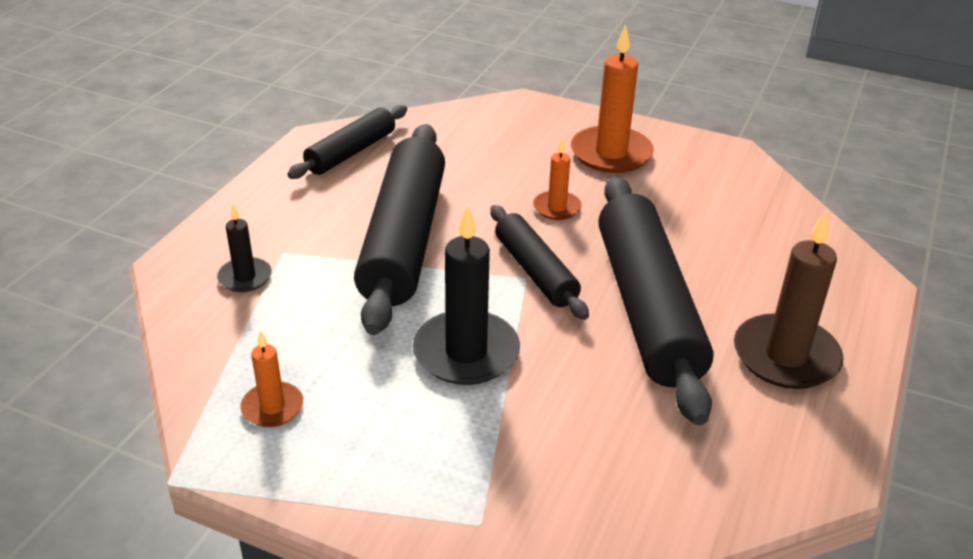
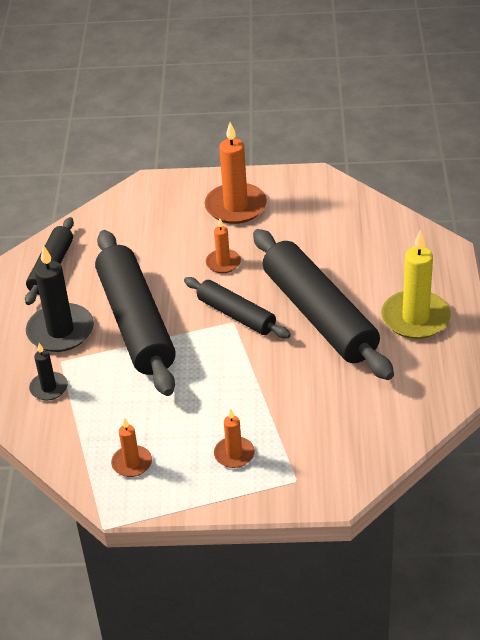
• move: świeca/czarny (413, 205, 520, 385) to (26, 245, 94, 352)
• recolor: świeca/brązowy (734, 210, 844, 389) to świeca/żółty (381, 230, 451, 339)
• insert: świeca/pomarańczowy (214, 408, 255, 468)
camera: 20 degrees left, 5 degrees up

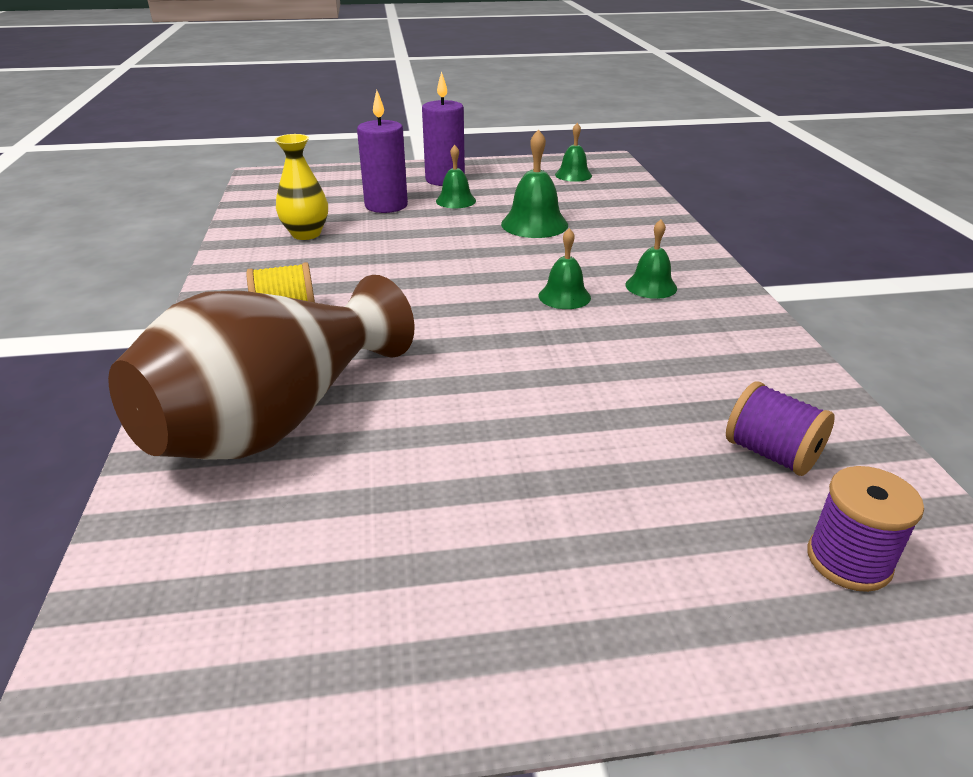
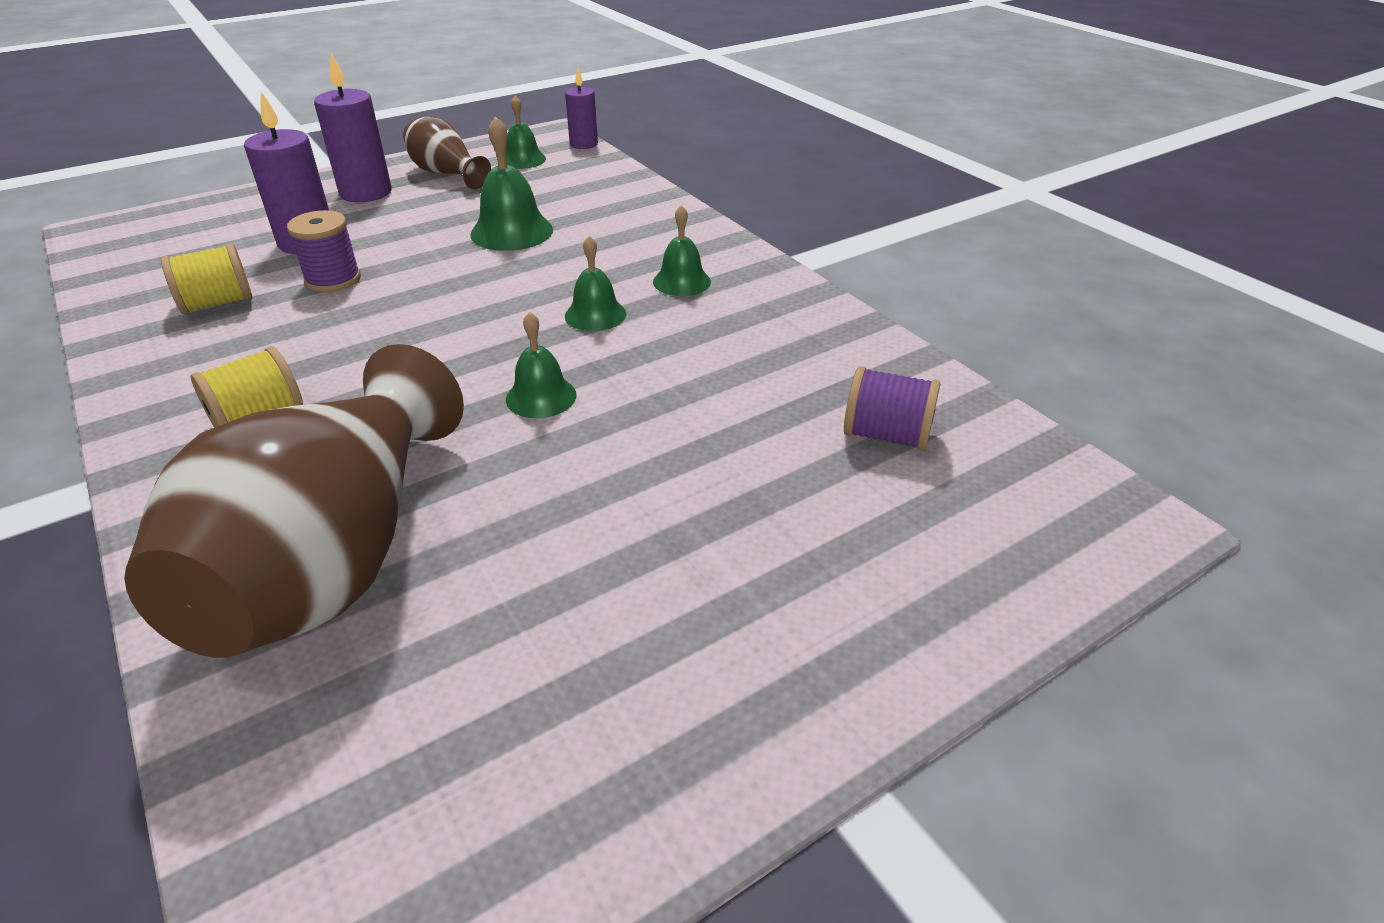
• replace: wazon/żółty (275, 134, 328, 240) to szpulka/żółty (161, 243, 253, 314)
• move: dzwonek/zielony (436, 145, 476, 208) to (506, 312, 576, 418)
• move: szpulka/fioletowy (807, 466, 924, 592) to (287, 210, 361, 293)
• insert: wazon/brązowy (403, 116, 491, 189)
• insert: świeca/fioletowy (565, 69, 598, 149)
camera: 25 degrees left, 5 degrees up

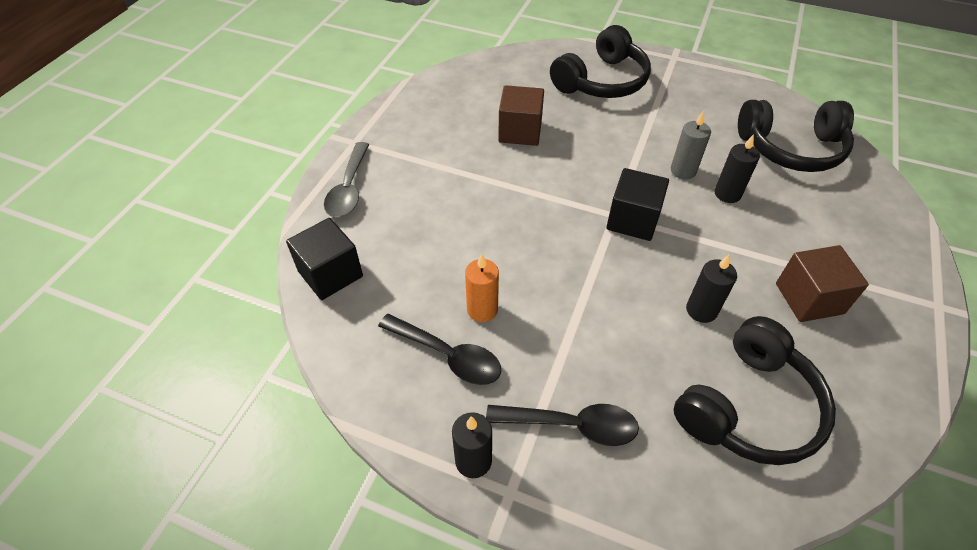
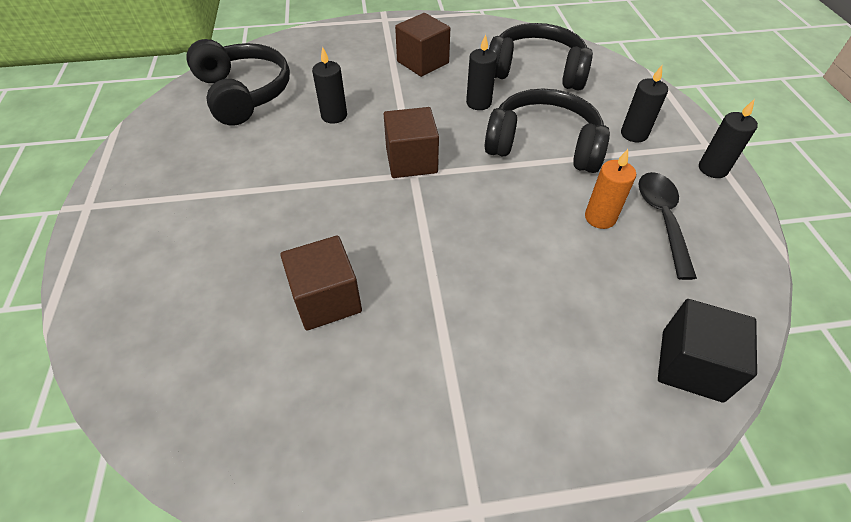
• delete: łyżka/szary (324, 142, 369, 217)
• replace: łyżka/czarny (486, 404, 639, 446) to świeca/czarny (621, 65, 668, 143)
• move: słuchawki/czarny (550, 25, 651, 98) to (485, 88, 610, 173)
• recolor: sześcian/czarny (606, 168, 669, 241) to sześcian/brązowy (384, 107, 439, 178)
• delete: świeca/szary (671, 111, 711, 179)
camera: 120 degrees left, 0 degrees up

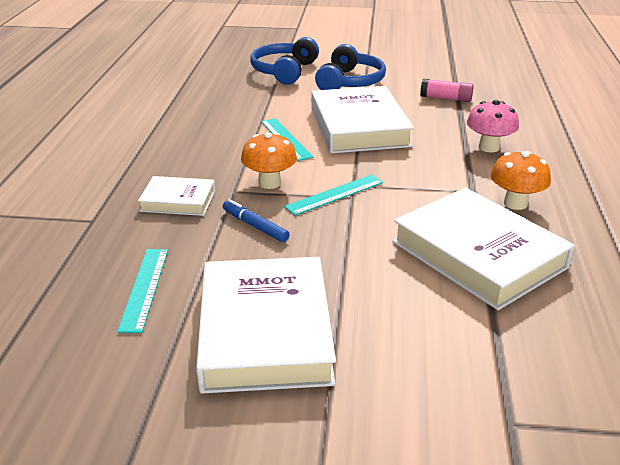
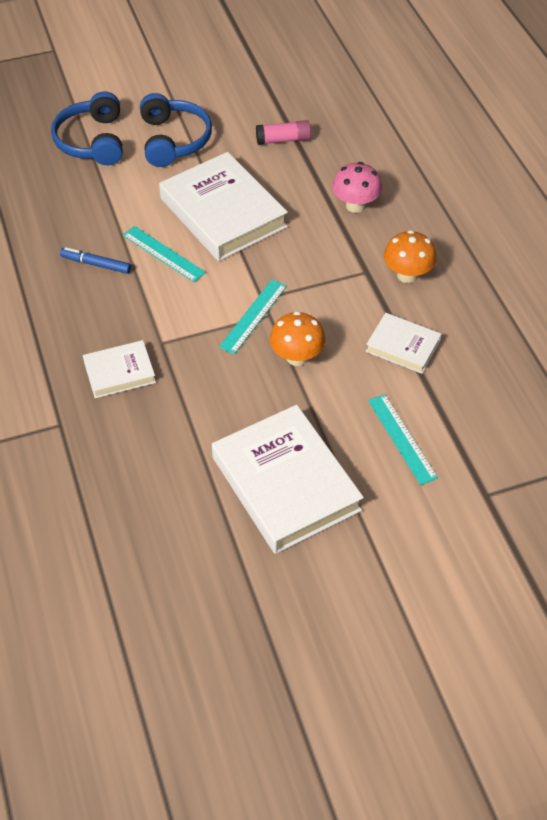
• move: linijka/turkusowy (117, 249, 168, 333) to (368, 394, 438, 485)
• move: flamaster/niebieski (223, 199, 290, 242) to (60, 247, 131, 274)
• move: grzyb/pomarańczowy (241, 132, 297, 189) to (270, 311, 325, 366)
• resize: książka/biały (392, 187, 575, 310) = (366, 313, 442, 374) x0.52
camera: 25 degrees left, 20 degrees up

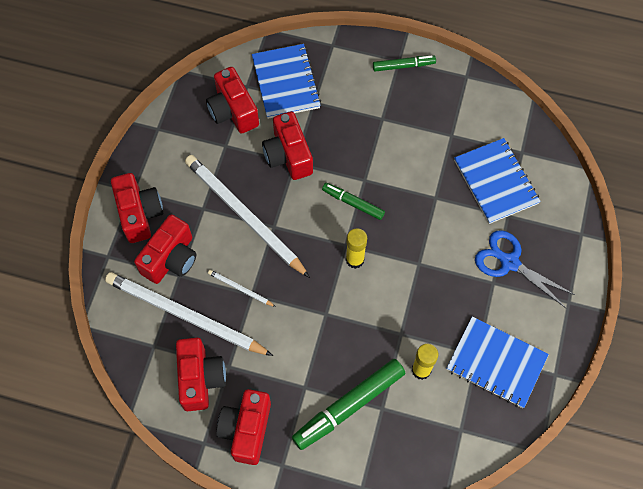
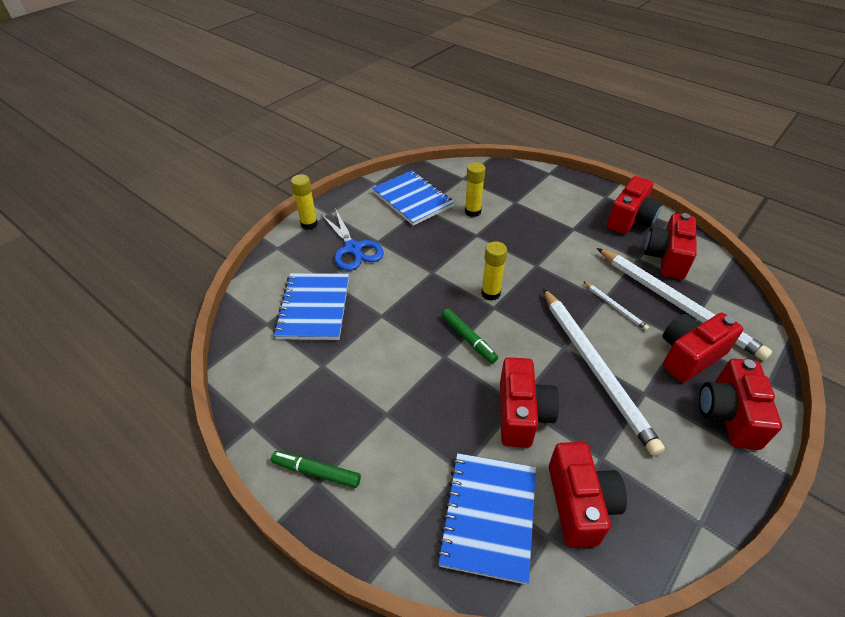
• delete: flamaster/zielony (292, 359, 405, 450)
• insert: klej w sztyfcie/żółty (291, 174, 318, 230)
camera: 155 degrees left, 20 degrees down

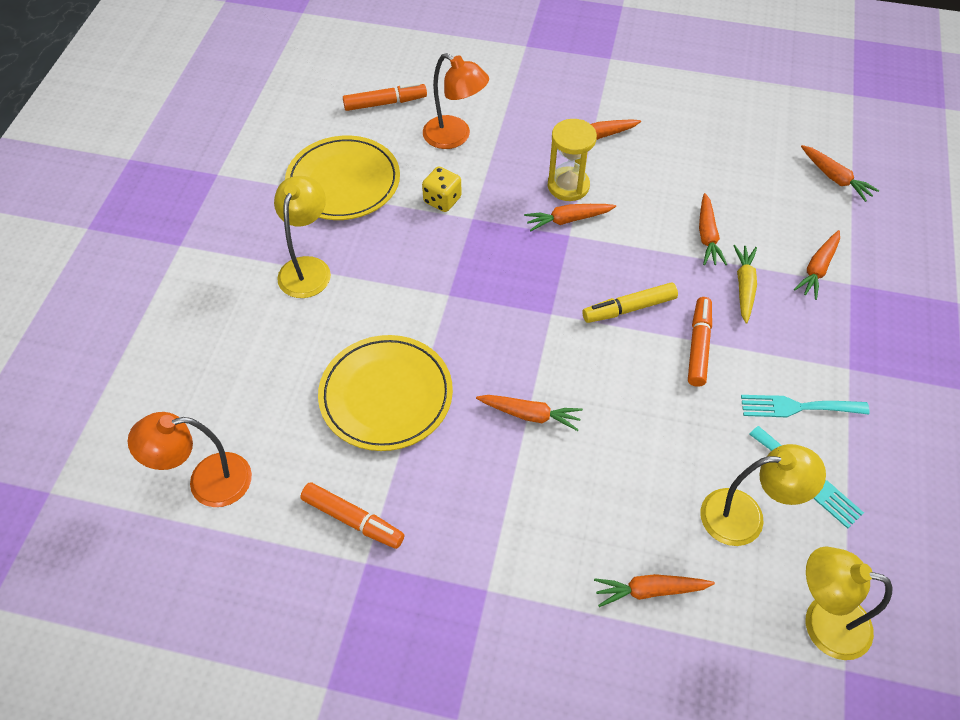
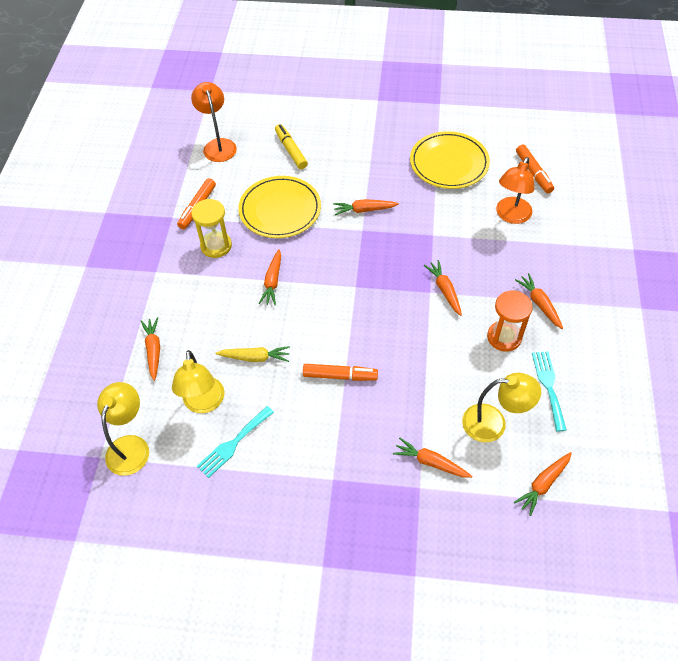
• move: lampka/żółty (274, 176, 331, 298) to (462, 373, 541, 443)
• delete: kostka do gry/żółty (422, 167, 462, 212)
• move: klepsydra/żółty (548, 119, 597, 201) to (191, 199, 232, 258)
• move: flamaster/żółty (583, 282, 678, 323) to (275, 124, 308, 169)
• move: marchewka/pomarańczowy (699, 193, 727, 265) to (333, 199, 399, 215)
• move: marchewka/żółty (733, 245, 757, 324) to (216, 346, 290, 362)
• move: widelec/turkusowy (741, 395, 870, 417) to (532, 351, 567, 431)
• insert: klepsydra/pomarańczowy (487, 290, 533, 352)
camera: 85 degrees right, 0 degrees up

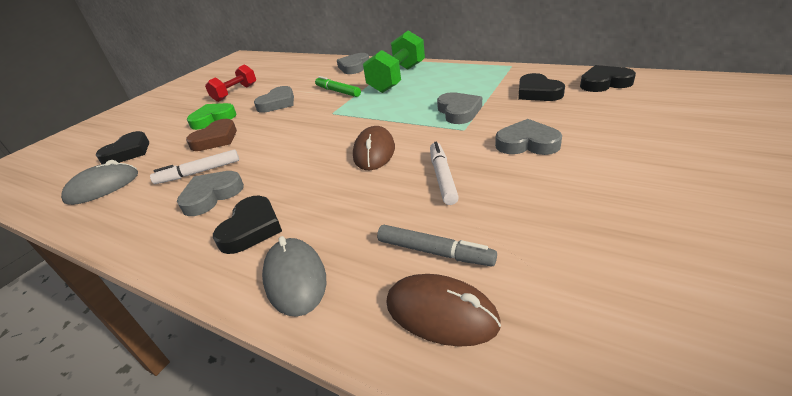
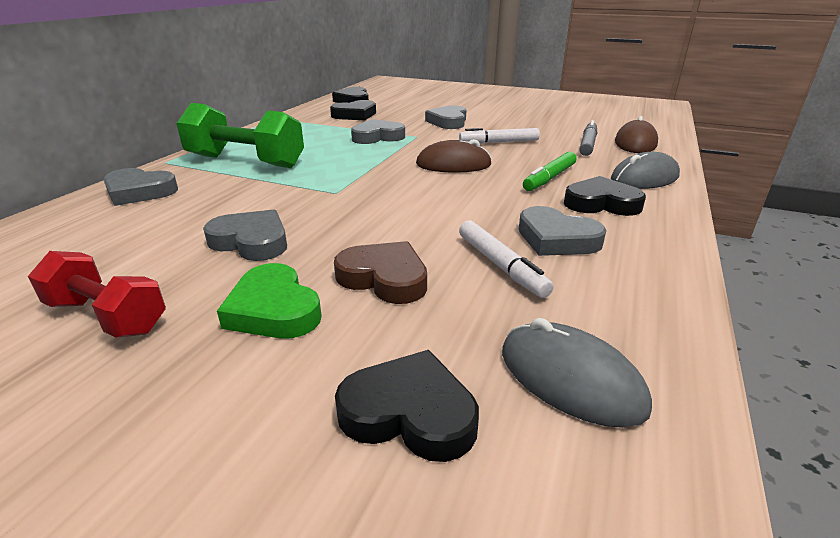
• move: flamaster/zielony (315, 76, 361, 97) to (523, 152, 576, 191)
camera: 100 degrees left, 5 degrees down

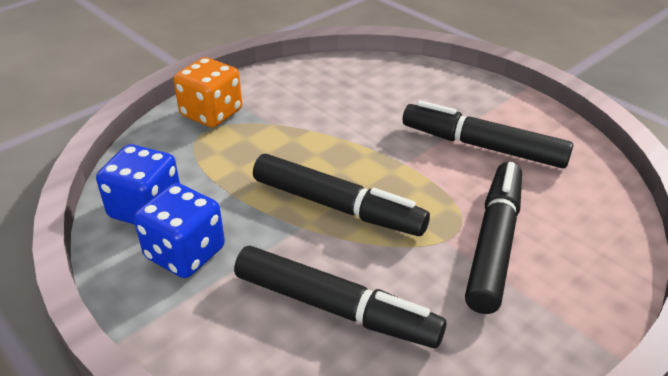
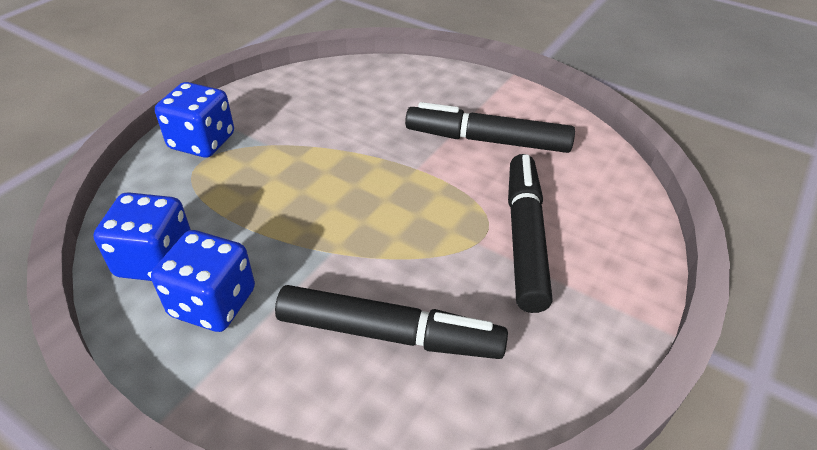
• recolor: kostka do gry/pomarańczowy (173, 57, 242, 128) to kostka do gry/niebieski (155, 82, 234, 158)
• delete: flamaster/czarny (253, 154, 430, 236)
camera: 15 degrees left, 5 degrees up

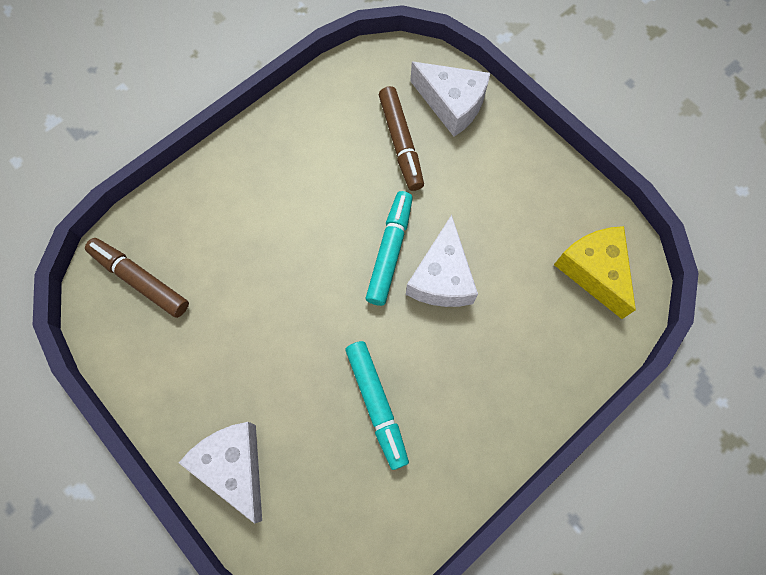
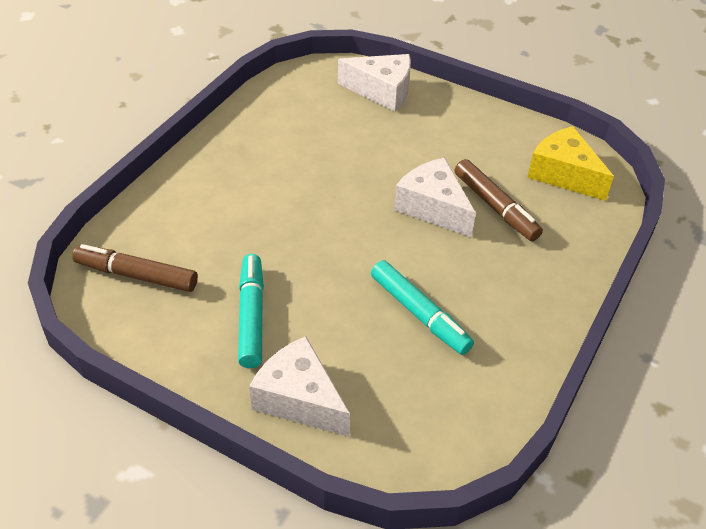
• move: flamaster/turkusowy (366, 191, 413, 306) to (238, 254, 264, 368)
• move: flamaster/brązowy (379, 86, 424, 191) to (455, 159, 543, 241)
• rotate: ser/biały (406, 215, 478, 307) = (394, 158, 476, 237) 150 degrees clockwise
camera: 20 degrees left, 25 degrees down

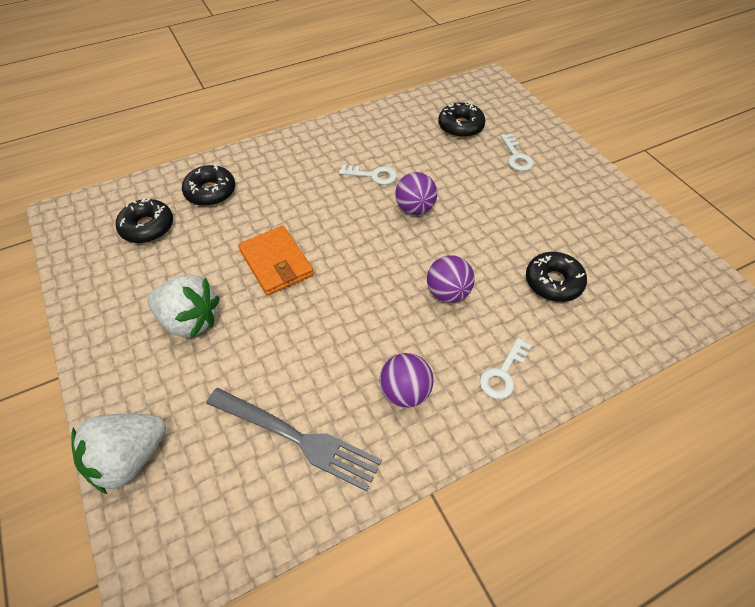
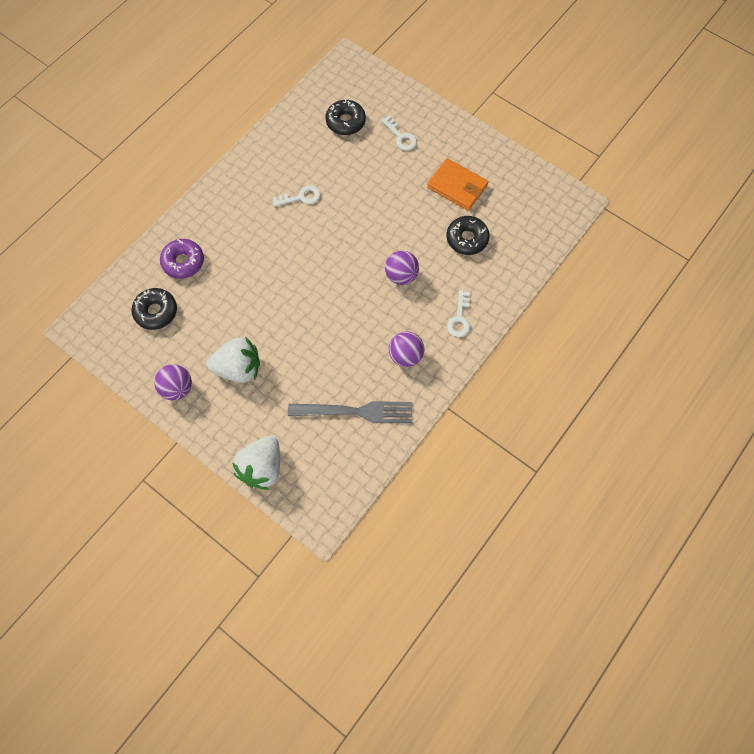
• recolor: donut/czarny (182, 164, 235, 206) to donut/fioletowy (160, 239, 204, 279)
• move: portfel/pomarańczowy (238, 226, 314, 296) to (427, 158, 488, 211)
• move: piłka/fioletowy (395, 172, 437, 215) to (154, 364, 192, 400)
camera: 25 degrees left, 15 degrees up

